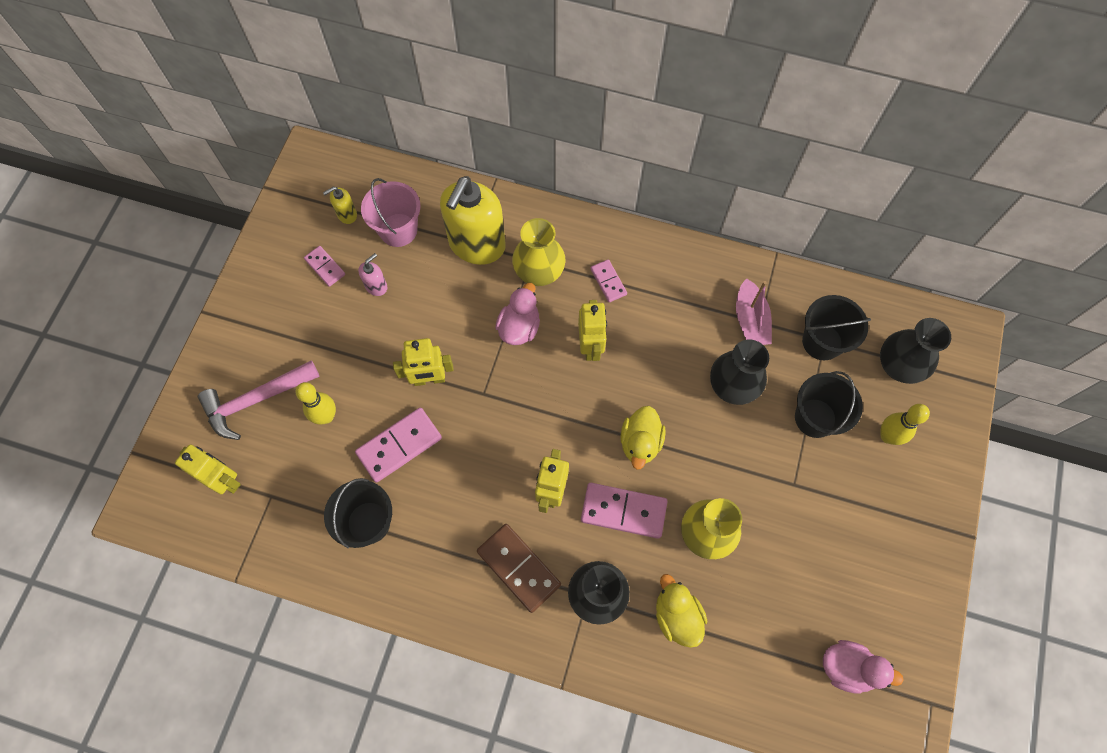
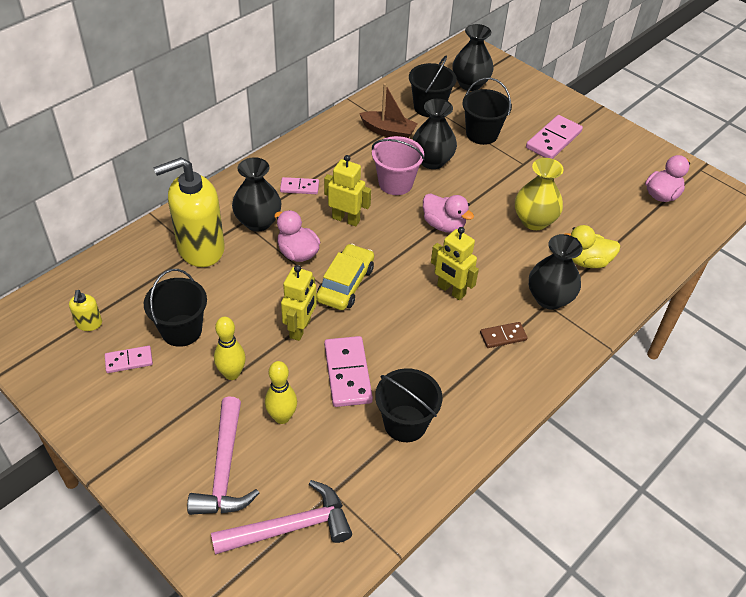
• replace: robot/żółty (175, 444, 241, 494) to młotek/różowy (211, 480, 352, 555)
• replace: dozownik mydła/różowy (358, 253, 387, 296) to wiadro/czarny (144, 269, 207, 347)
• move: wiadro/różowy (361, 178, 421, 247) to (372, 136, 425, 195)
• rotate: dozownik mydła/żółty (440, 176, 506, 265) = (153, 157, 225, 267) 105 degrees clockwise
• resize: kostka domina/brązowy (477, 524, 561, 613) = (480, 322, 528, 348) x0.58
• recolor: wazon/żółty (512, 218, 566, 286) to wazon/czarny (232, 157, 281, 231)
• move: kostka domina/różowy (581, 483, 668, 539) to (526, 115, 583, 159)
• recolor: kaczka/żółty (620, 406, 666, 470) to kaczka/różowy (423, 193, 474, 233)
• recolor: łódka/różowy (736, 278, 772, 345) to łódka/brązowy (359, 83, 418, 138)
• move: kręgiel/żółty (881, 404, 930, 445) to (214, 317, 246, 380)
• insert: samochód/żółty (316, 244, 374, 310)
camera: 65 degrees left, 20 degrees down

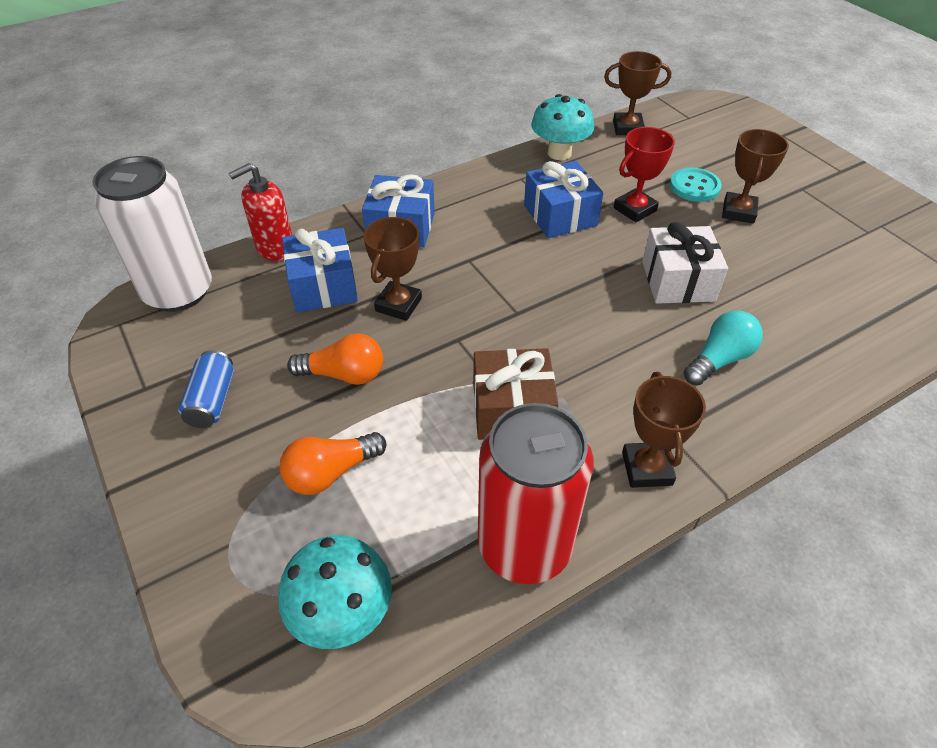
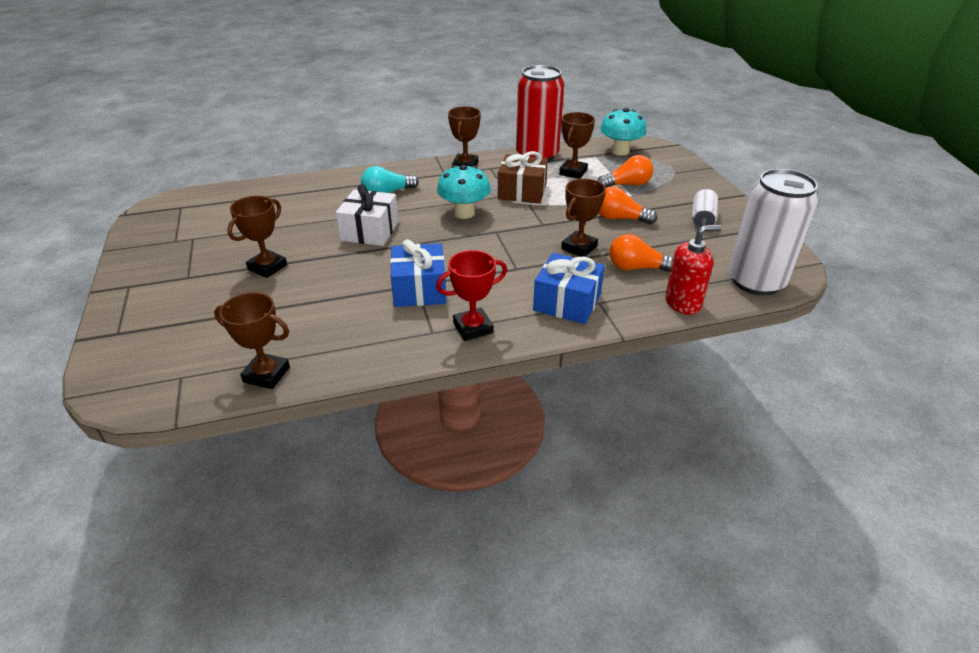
• recolor: puszka/niebieski (178, 350, 234, 428) to puszka/biały (692, 189, 718, 228)
• replace: prezent/niebieski (282, 228, 358, 312) to żarówka/pomarańczowy (609, 234, 674, 272)
• move: grzyb/turkusowy (531, 94, 594, 160) to (437, 165, 491, 219)
• move: puchar/czerwony (614, 127, 675, 222) to (436, 250, 507, 341)
• delete: guzik/turkusowy (670, 168, 722, 202)
• insert: puchar/brązowy (559, 112, 595, 179)
camera: 165 degrees left, 10 degrees down

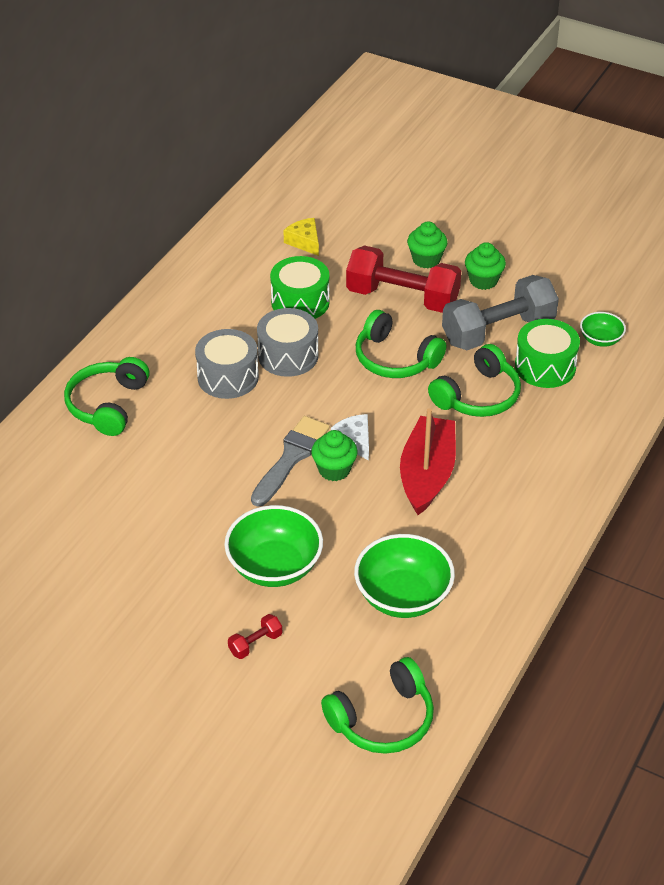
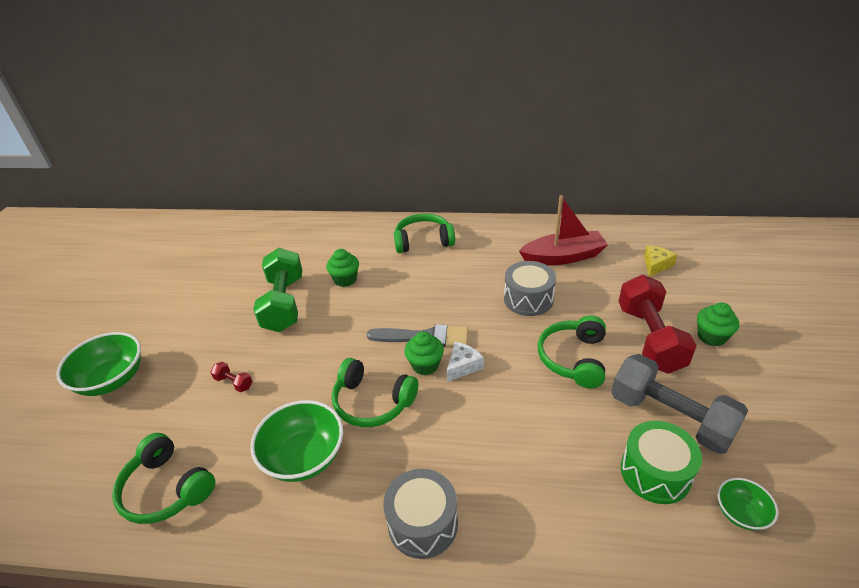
• move: bęben/szary (195, 329, 259, 399) to (383, 469, 458, 559)
• move: miska/zielony (224, 505, 323, 587) to (56, 332, 141, 396)
• delete: bęben/zielony (270, 256, 330, 319)
• move: łódka/czerwony (400, 408, 456, 515) to (519, 195, 608, 265)
• move: słuchawki/zielony (428, 344, 521, 417) to (332, 358, 418, 427)
• move: muffinka/zielony (465, 242, 506, 290) to (326, 249, 359, 287)
• insert: hantel/zielony (253, 248, 302, 332)
camera: 70 degrees right, 5 degrees down

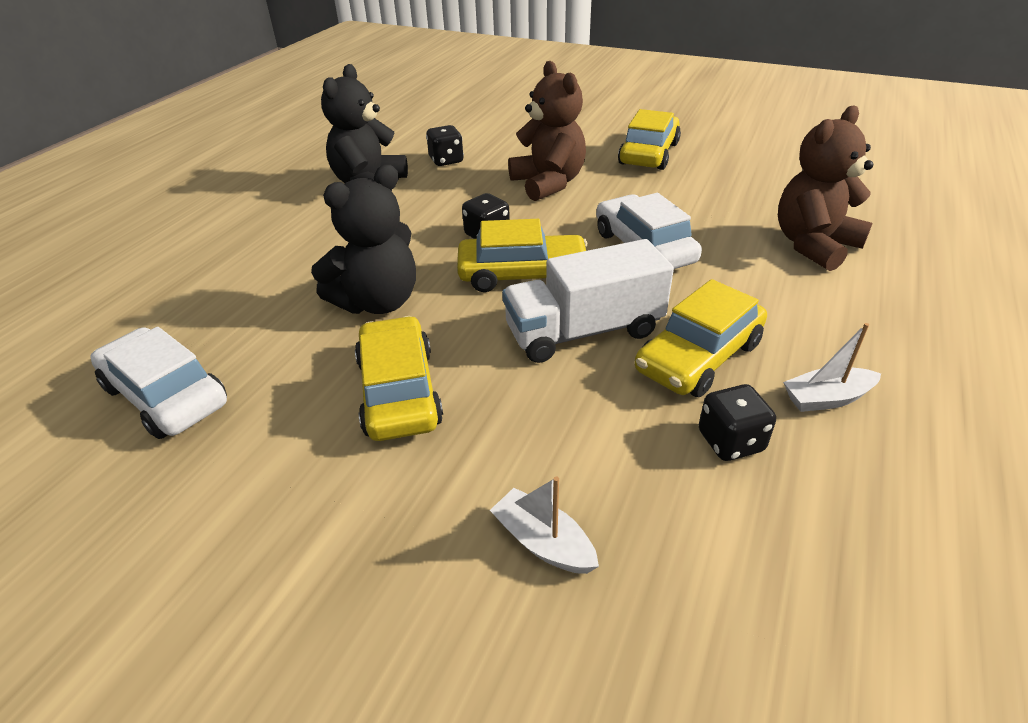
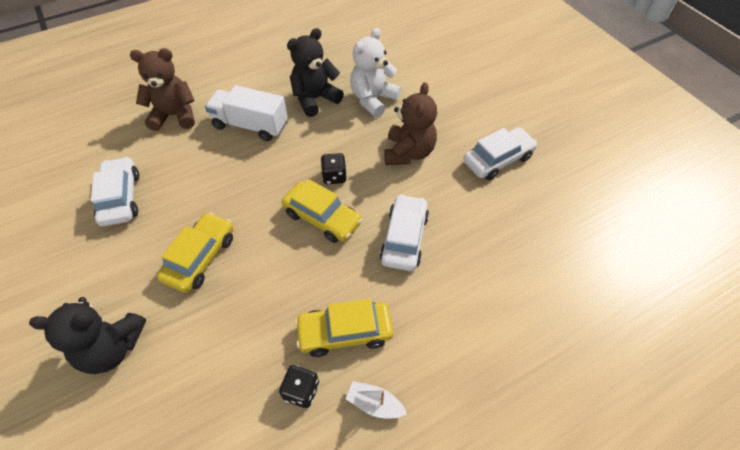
• move: miś/czarny (311, 165, 416, 314) to (29, 297, 146, 374)
• replace: kostka do gry/czarny (426, 125, 464, 166) to miś/biały (350, 28, 401, 117)
• delete: łódka/biały (490, 476, 599, 574)
• move: ciężarówka/biały (502, 239, 674, 363) to (205, 85, 288, 141)
• recolor: samochód/żółty (618, 109, 681, 170) to samochód/biały (464, 127, 537, 180)
• move: miś/brązowy (778, 105, 873, 271) to (130, 48, 195, 131)
camera: 35 degrees right, 15 degrees up

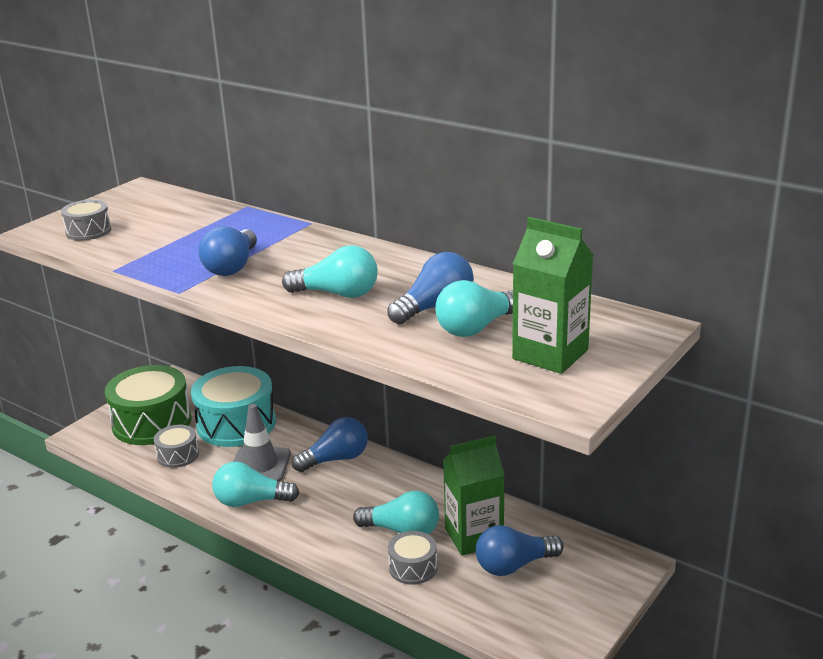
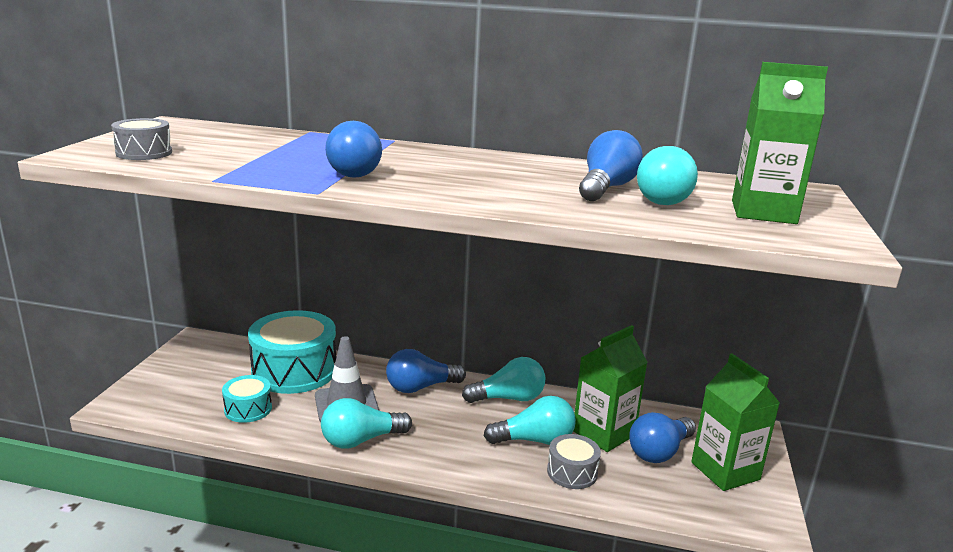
• delete: bęben/zielony (105, 365, 192, 445)
• recolor: bęben/szary (154, 425, 199, 468) to bęben/turkusowy (222, 375, 272, 423)
• move: żarówka/turkusowy (282, 245, 378, 298) to (462, 357, 546, 403)
• rotate: żarówka/niebieski (292, 417, 368, 472) = (386, 349, 466, 393) 150 degrees counterclockwise
• insert: karton mleka/zielony (691, 353, 780, 491)
camera: 25 degrees left, 5 degrees down

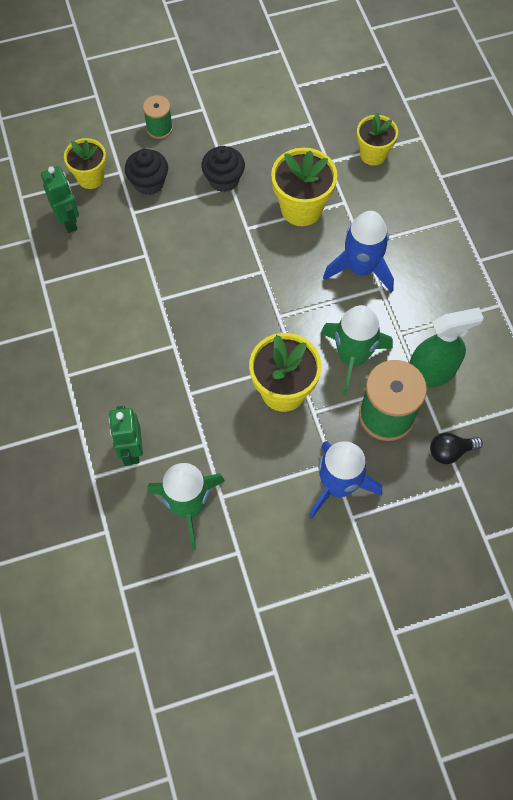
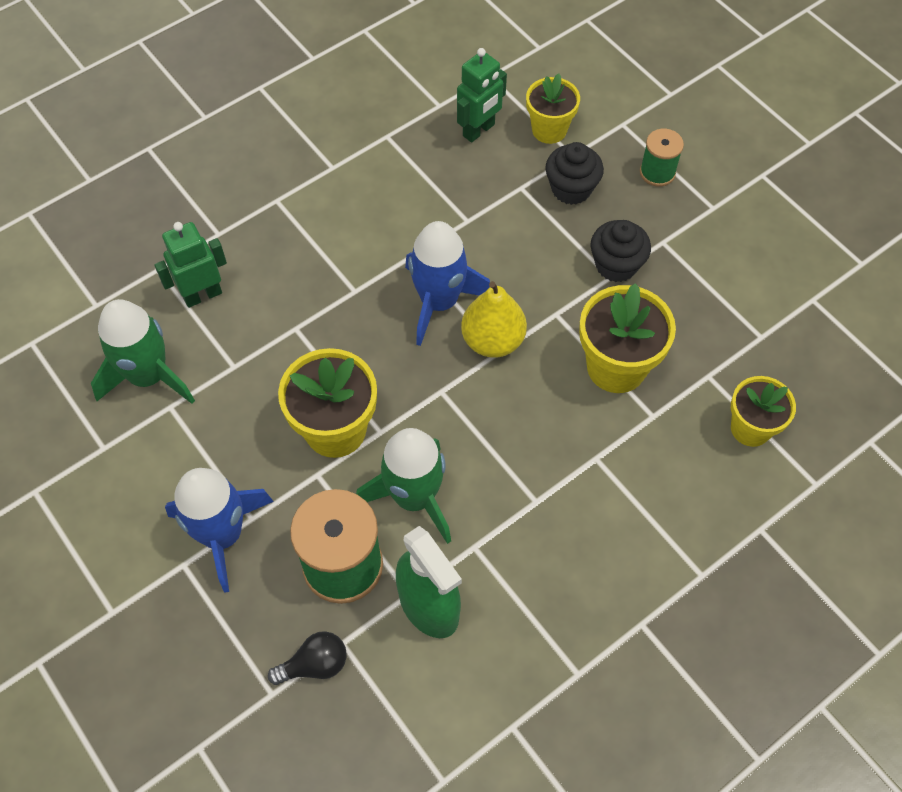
• move: rakieta/niebieski (323, 211, 394, 293) to (405, 221, 490, 346)
• rotate: żarówka/czarny (430, 432, 483, 464) = (268, 631, 347, 685) 105 degrees clockwise
• insert: gruszka/żółty (461, 281, 527, 358)
camera: 70 degrees right, 5 degrees down

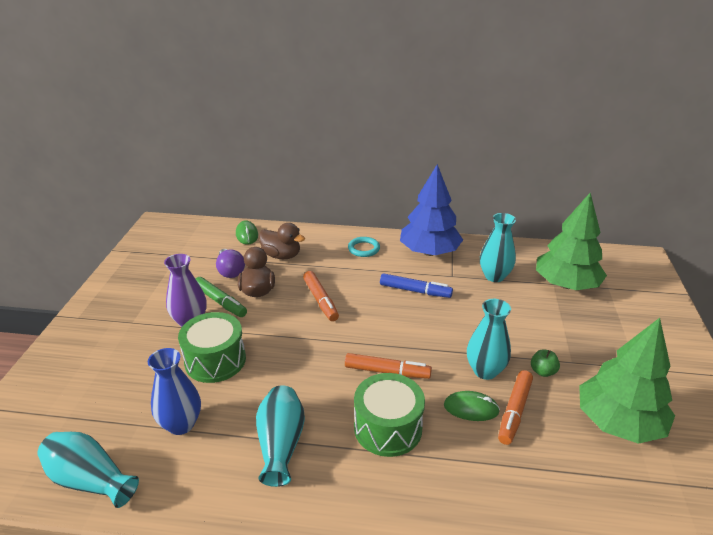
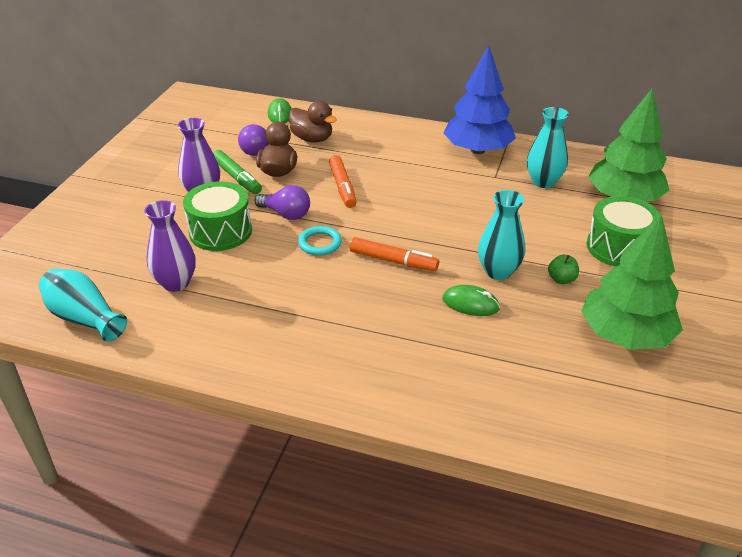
• recolor: wazon/niebieski (148, 348, 201, 435) to wazon/fioletowy (144, 200, 196, 292)
• delete: wazon/turkusowy (256, 385, 305, 487)
• move: pierścień/turkusowy (348, 237, 380, 257) to (298, 226, 342, 256)
• move: bęben/zielony (354, 373, 425, 457) to (586, 196, 661, 267)
• delete: flamaster/niebieski (380, 273, 453, 298)
• delete: flamaster/pomarańczowy (498, 370, 533, 445)
• insert: żarówka/fioletowy (255, 185, 310, 220)
camera: 10 degrees right, 5 degrees up

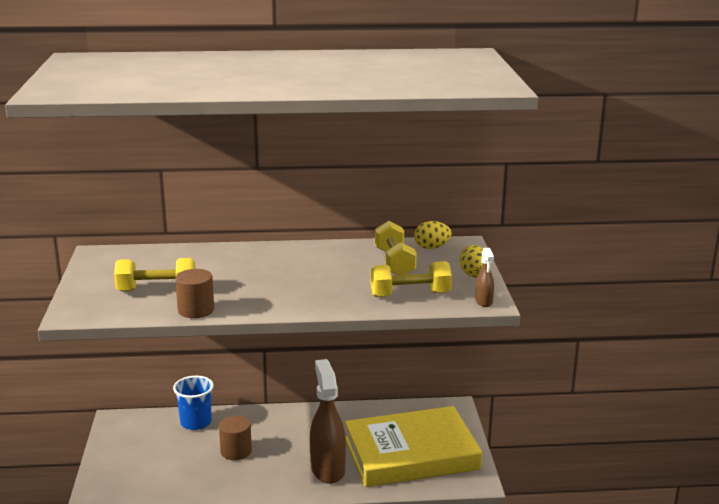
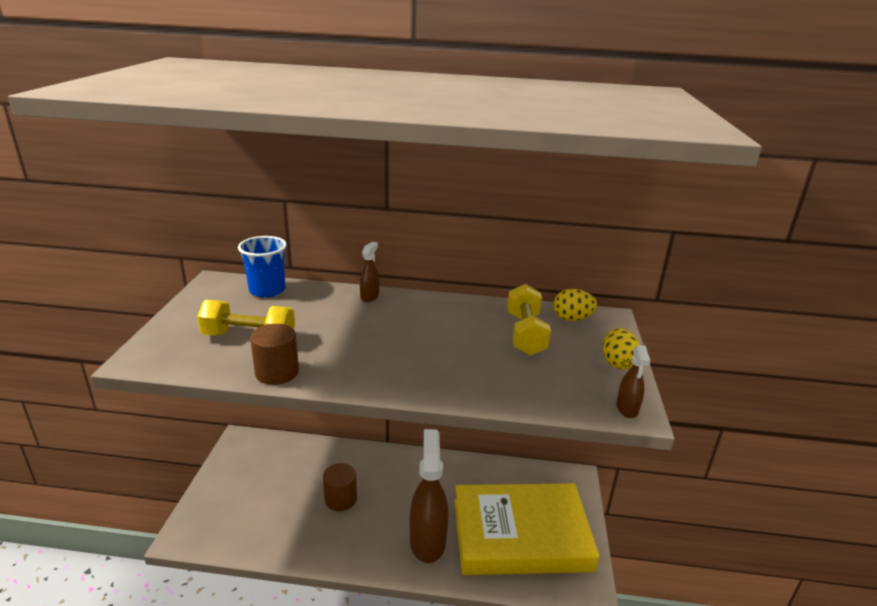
• move: szklanka/niebieski (173, 376, 214, 430) to (238, 236, 287, 298)
• delete: hantel/żółty (371, 261, 452, 297)
• insert: spryskiwacz/brązowy (360, 242, 379, 302)
camera: 10 degrees right, 5 degrees up

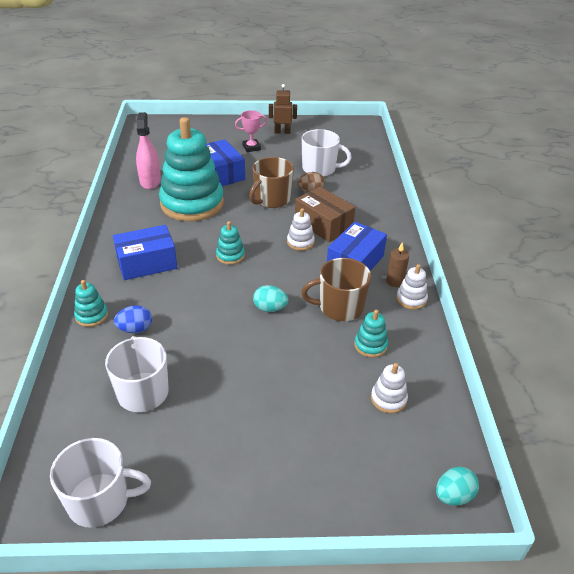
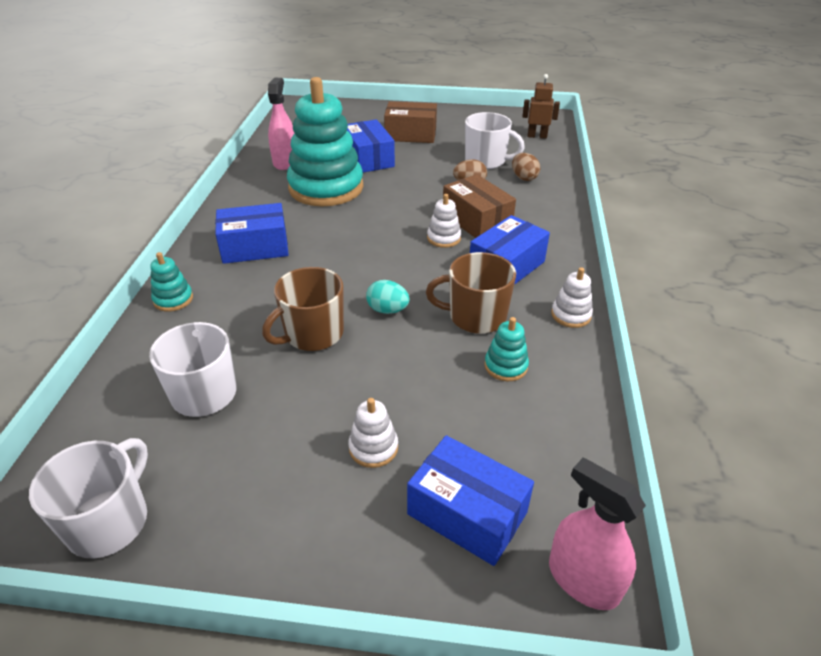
• rotate: kubek/biały (50, 438, 151, 528) = (29, 438, 148, 558) 75 degrees counterclockwise
• delete: jajko/niebieski (114, 305, 152, 333)
• delete: zabawka nakładanka/turkusowy (216, 221, 245, 265)
• replace: puchar/różowy (235, 110, 267, 152) to pudełko/brązowy (384, 101, 437, 143)
• move: kubek/brązowy (249, 157, 294, 208) to (262, 267, 344, 351)
• move: robot/brązowy (269, 84, 297, 134) to (522, 74, 560, 139)
• move: zabawka nakładanka/biały (371, 363, 408, 413) to (348, 398, 398, 468)
• delete: świeca/brązowy (386, 242, 409, 287)
• replace: jajko/turkusowy (436, 467, 479, 506) to spryskiwacz/różowy (549, 458, 646, 610)
• insert: pudełko/niebieski (407, 435, 534, 566)
• insert: jajko/brązowy (512, 153, 540, 181)
camera: 10 degrees right, 0 degrees up

